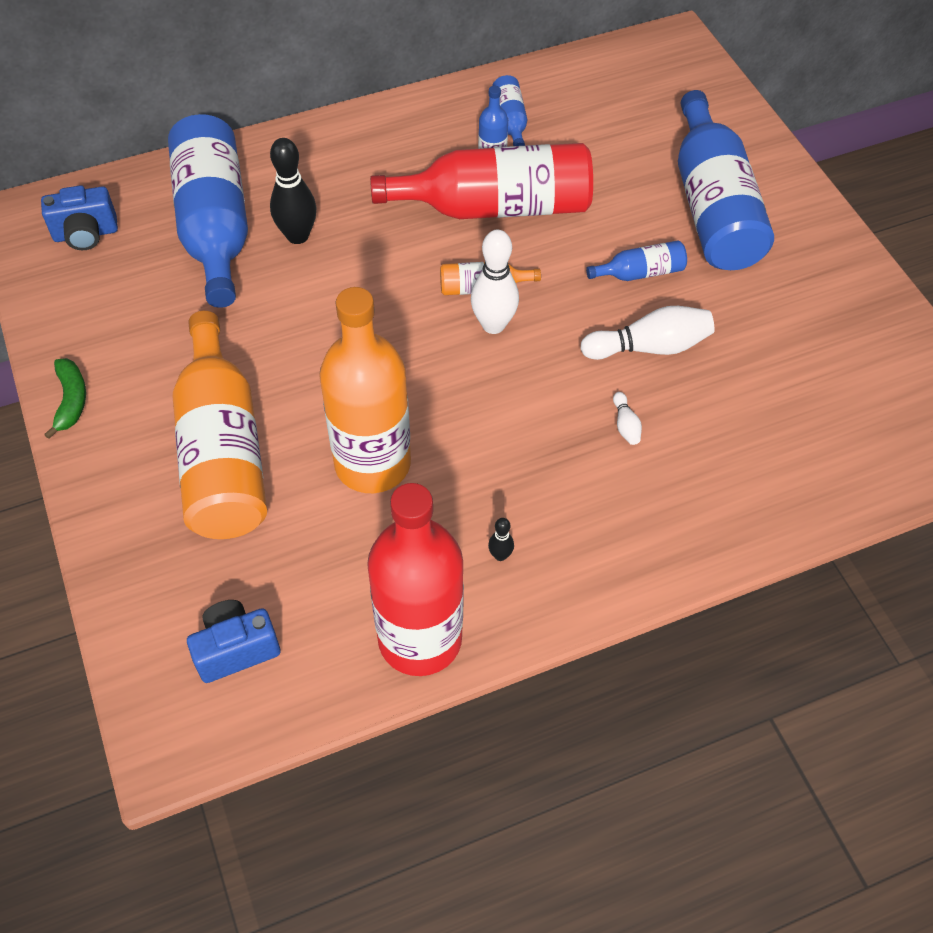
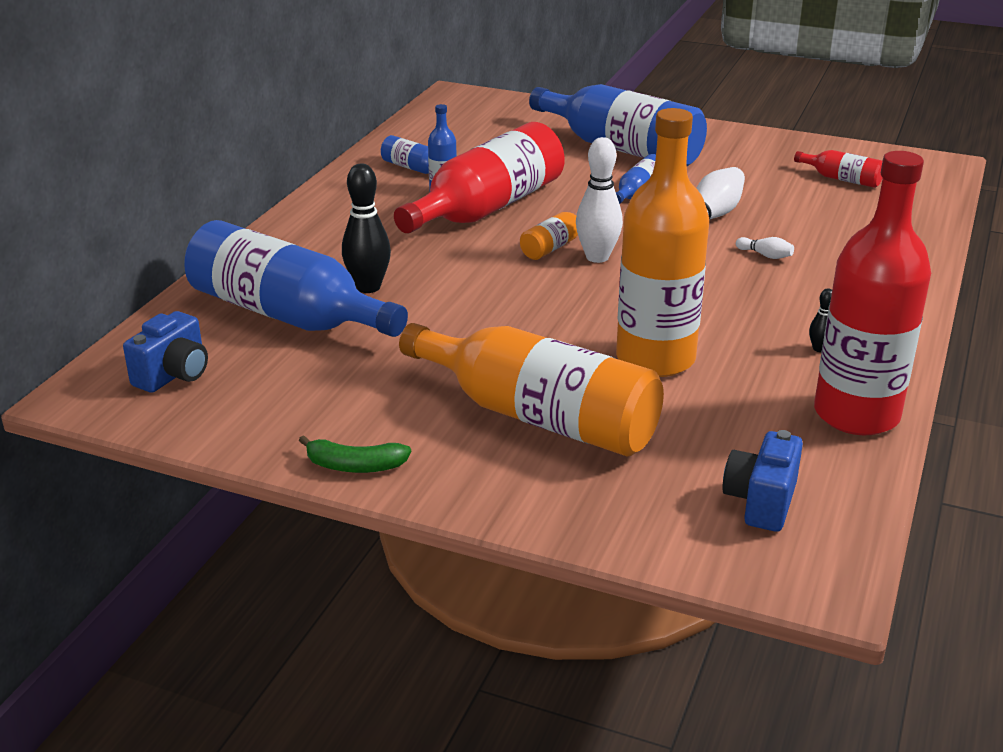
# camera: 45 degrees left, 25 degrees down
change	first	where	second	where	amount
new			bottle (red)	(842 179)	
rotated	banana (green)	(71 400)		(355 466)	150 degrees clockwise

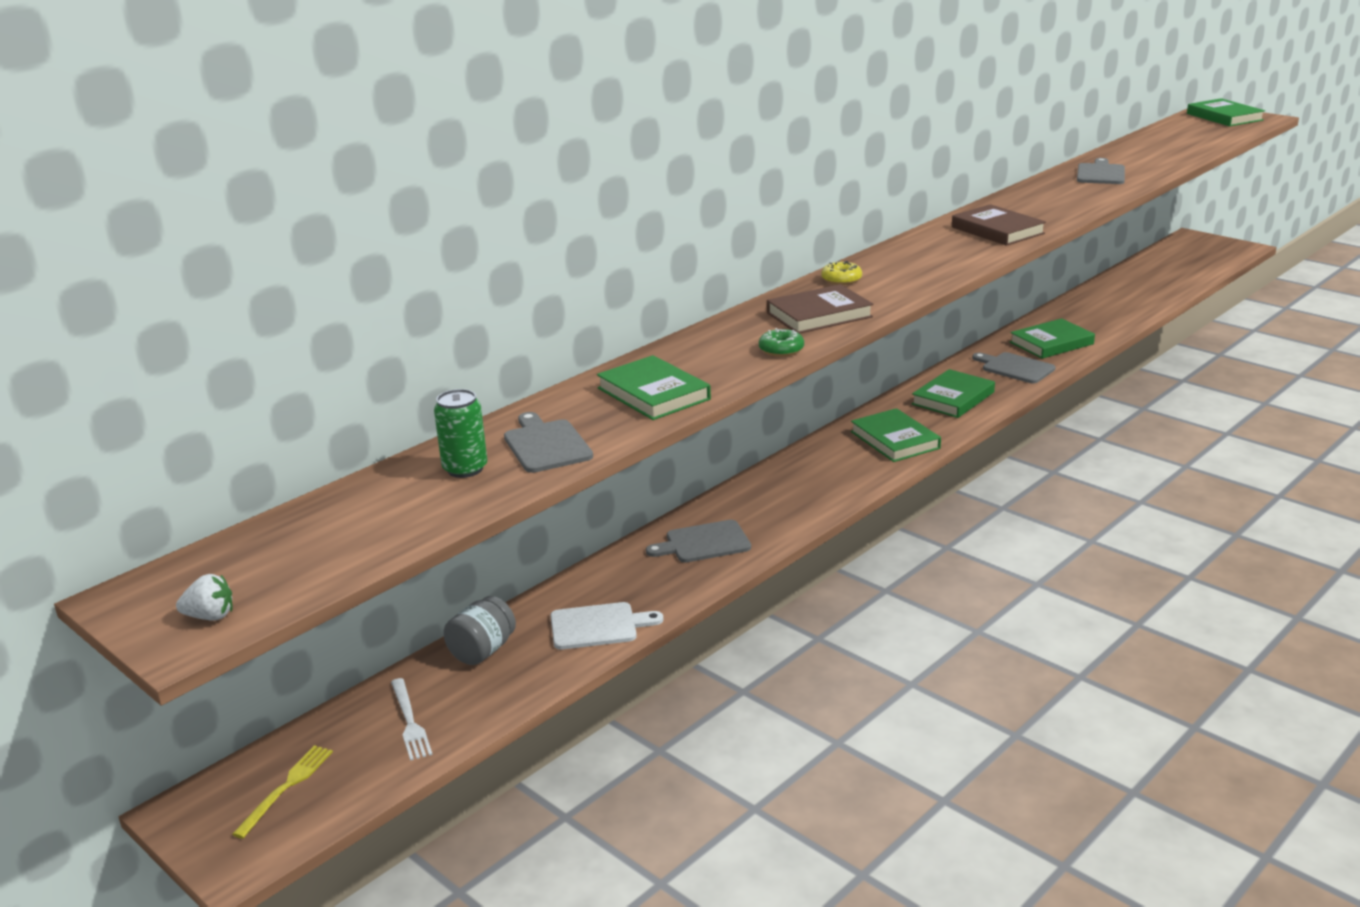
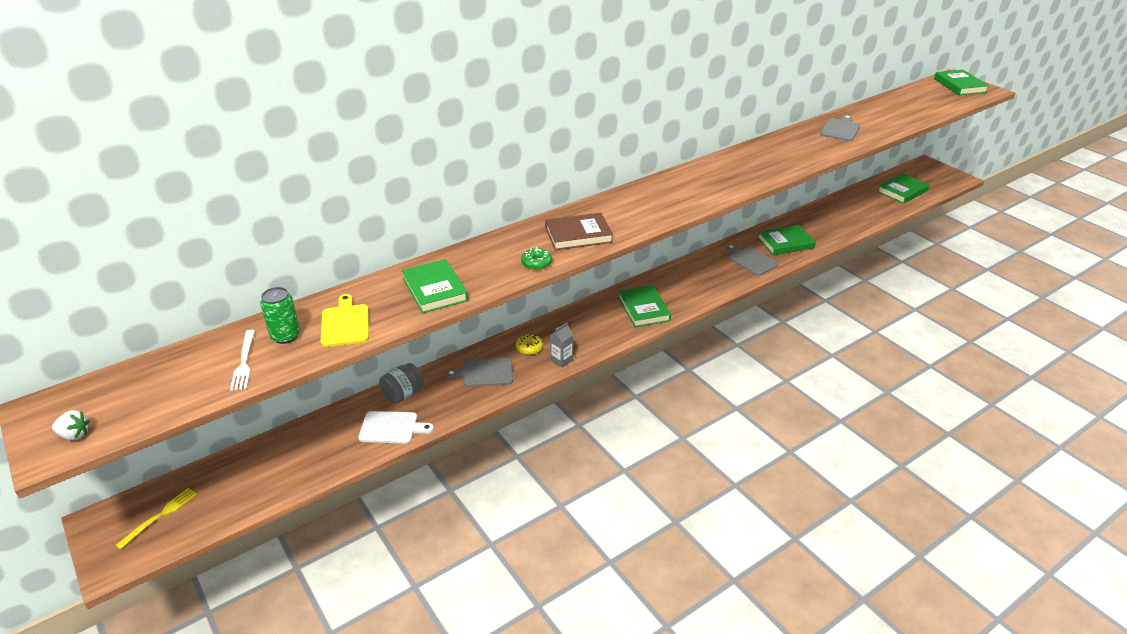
# camera: 10 degrees right, 10 degrees up
change	first	where	second	where	amount
gone	book (brown)	(997 230)			
new			carton (grey)	(561 360)	
shifted	fork (white)	(410 722)		(244 362)	
shifted	jar (grey)	(482 651)		(403 394)	
shifted	donut (yellow)	(841 280)		(529 348)	
shifted	book (green)	(953 398)		(902 191)	
repainted	cutting board (grey)	(546 445)	cutting board (yellow)	(345 324)	

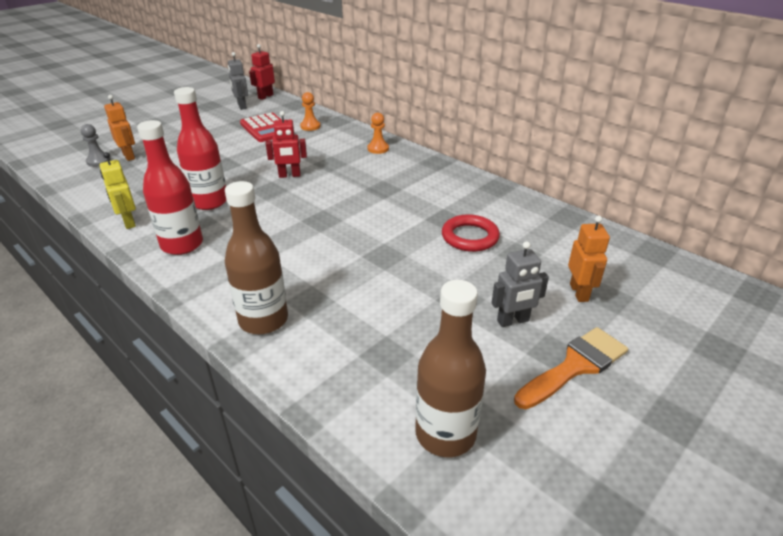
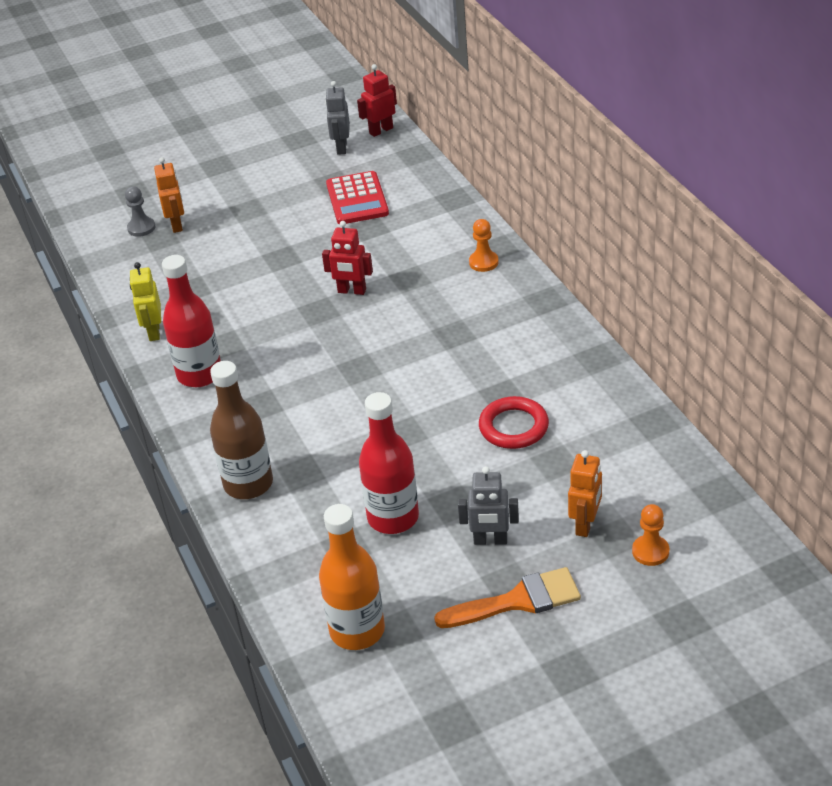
# camera: 25 degrees right, 5 degrees up
change	first	where	second	where	amount
shifted	bottle (red)	(209 202)		(393 517)	
shifted	pawn (orange)	(310 126)		(650 551)	
repainted	bottle (brown)	(445 434)	bottle (orange)	(357 630)	

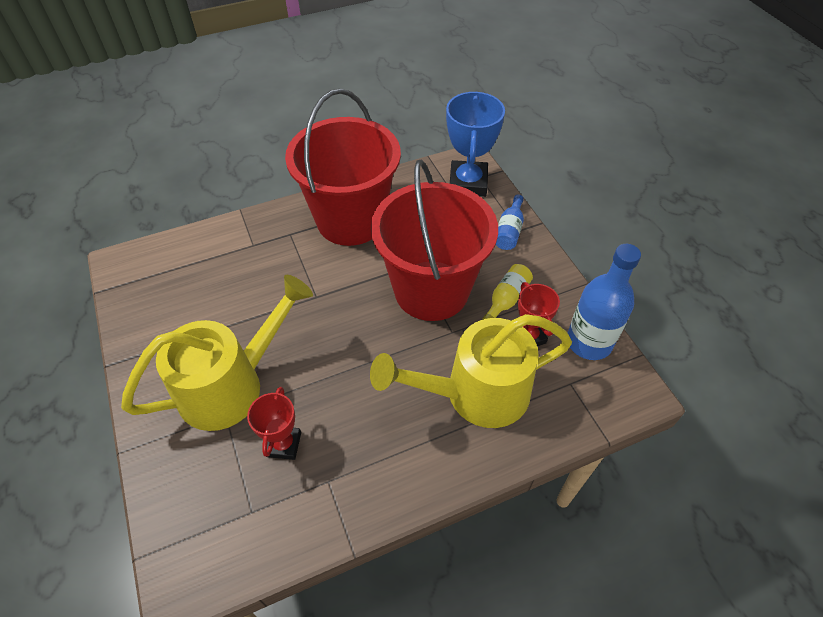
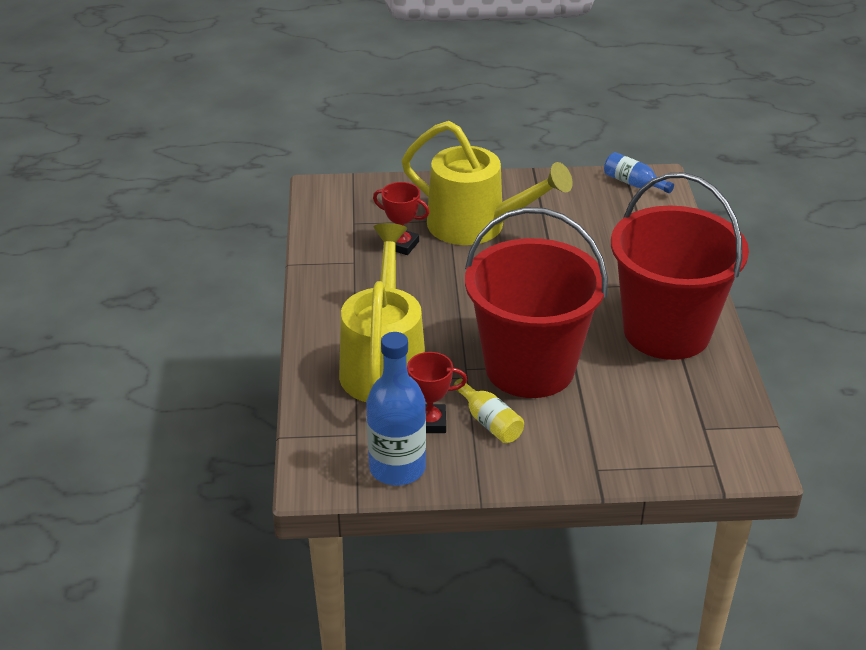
# camera: 110 degrees right, 15 degrees down
change	first	where	second	where	amount
gone	trophy (blue)	(468 183)			
shifted	bottle (blue)	(509 231)		(633 183)	
rotated	watering can (yellow)	(232 384)		(477 226)	45 degrees counterclockwise

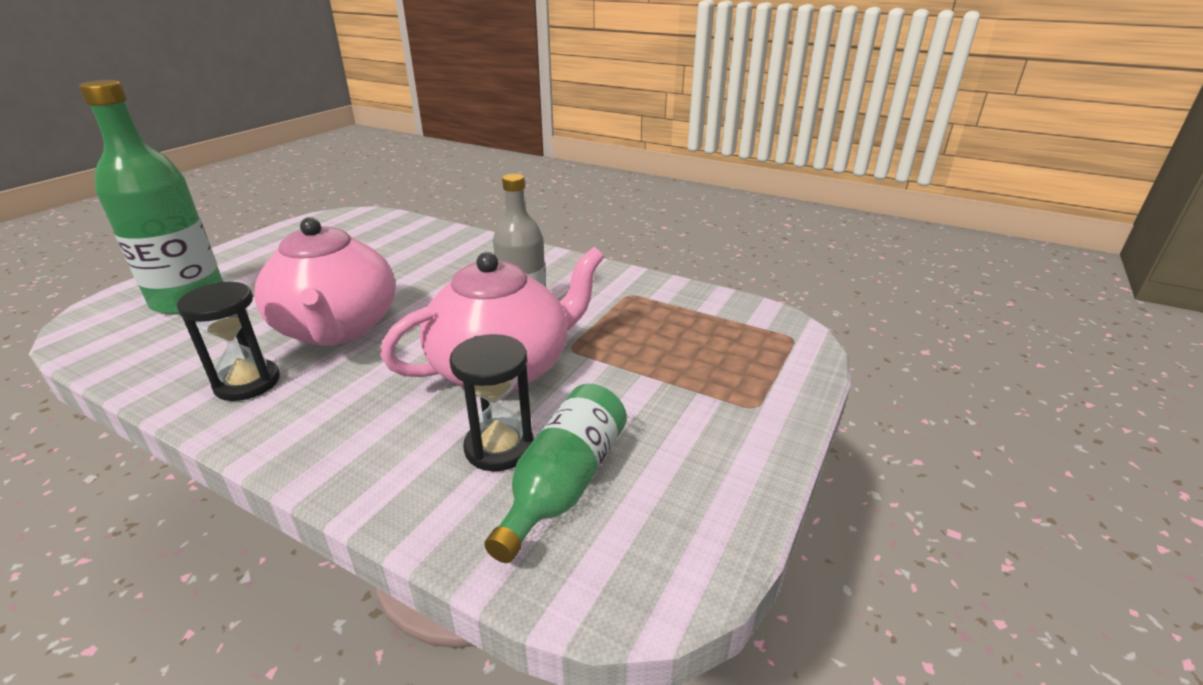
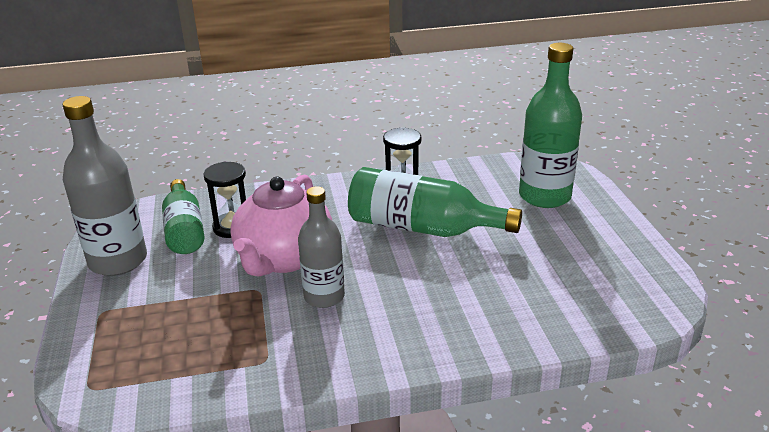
# camera: 140 degrees right, 0 degrees up
change	first	where	second	where	amount
new			bottle (grey)	(118 261)	
swapped	teapot (pink)	(337 328)	bottle (green)	(422 228)	

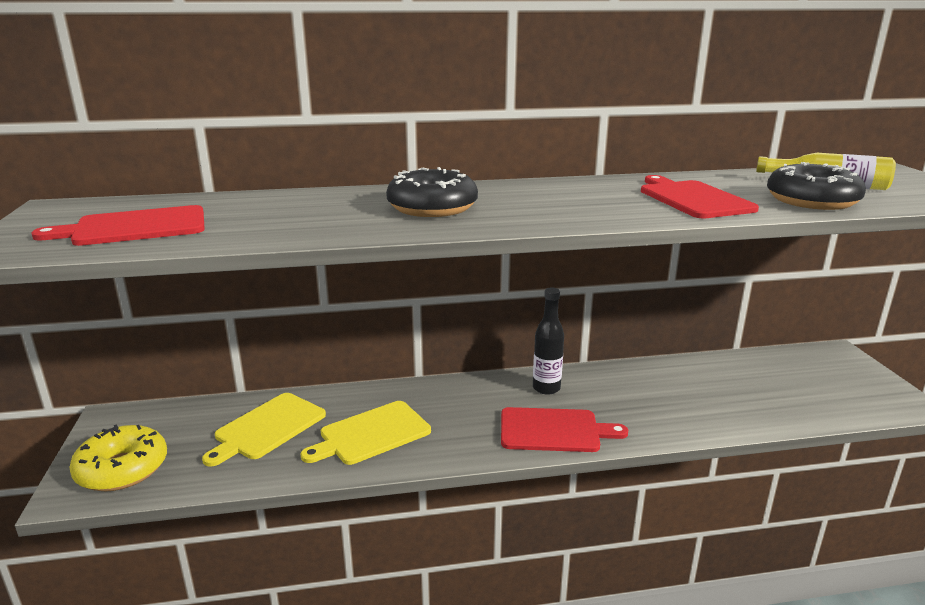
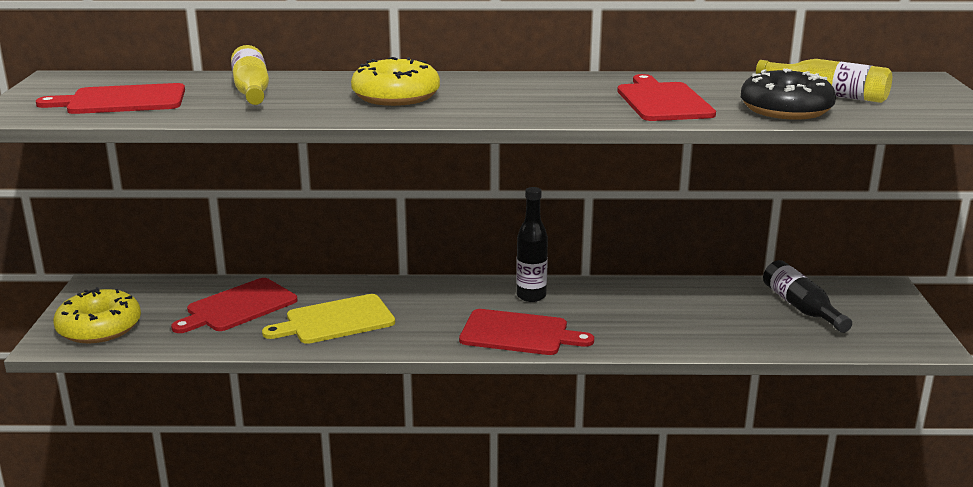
# camera: 10 degrees right, 0 degrees up
change	first	where	second	where	amount
new			bottle (yellow)	(252 91)	
new			bottle (black)	(801 307)	
repainted	cutting board (yellow)	(267 428)	cutting board (red)	(238 307)	
repainted	donut (black)	(432 207)	donut (yellow)	(396 96)	

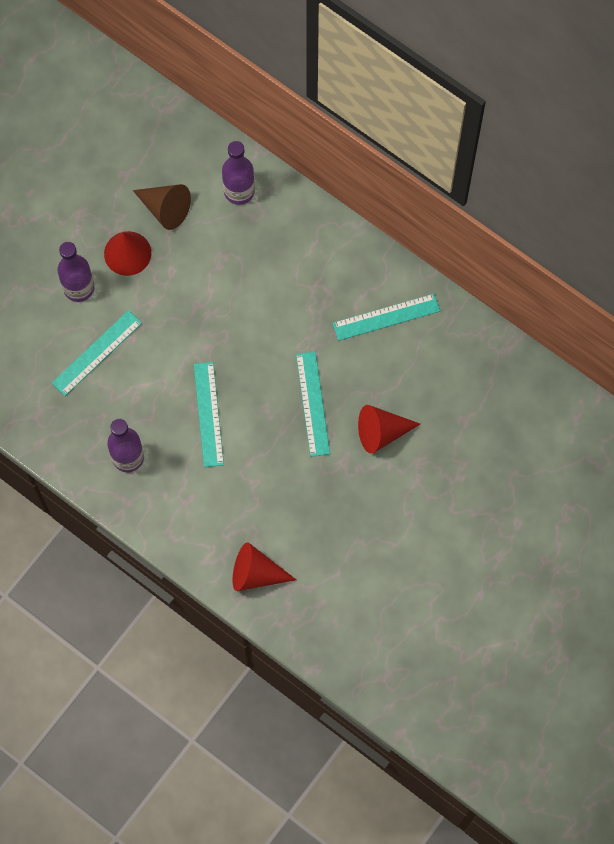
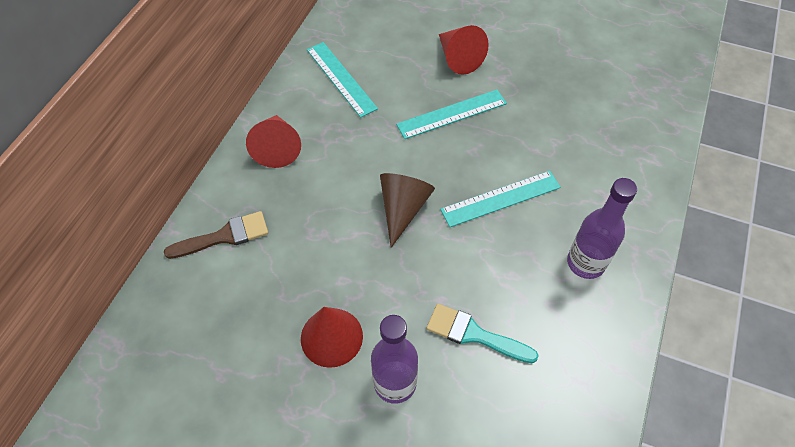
# camera: 105 degrees left, 15 degrees down
change	first	where	second	where	amount
shifted	cone (brown)	(165 209)		(403 209)	
shifted	cone (red)	(256 573)		(277 148)	
swapped	ruler (turquoise)	(97 353)	brush (turquoise)	(474 334)	
swapped	bottle (purple)	(239 191)	brush (brown)	(224 236)	

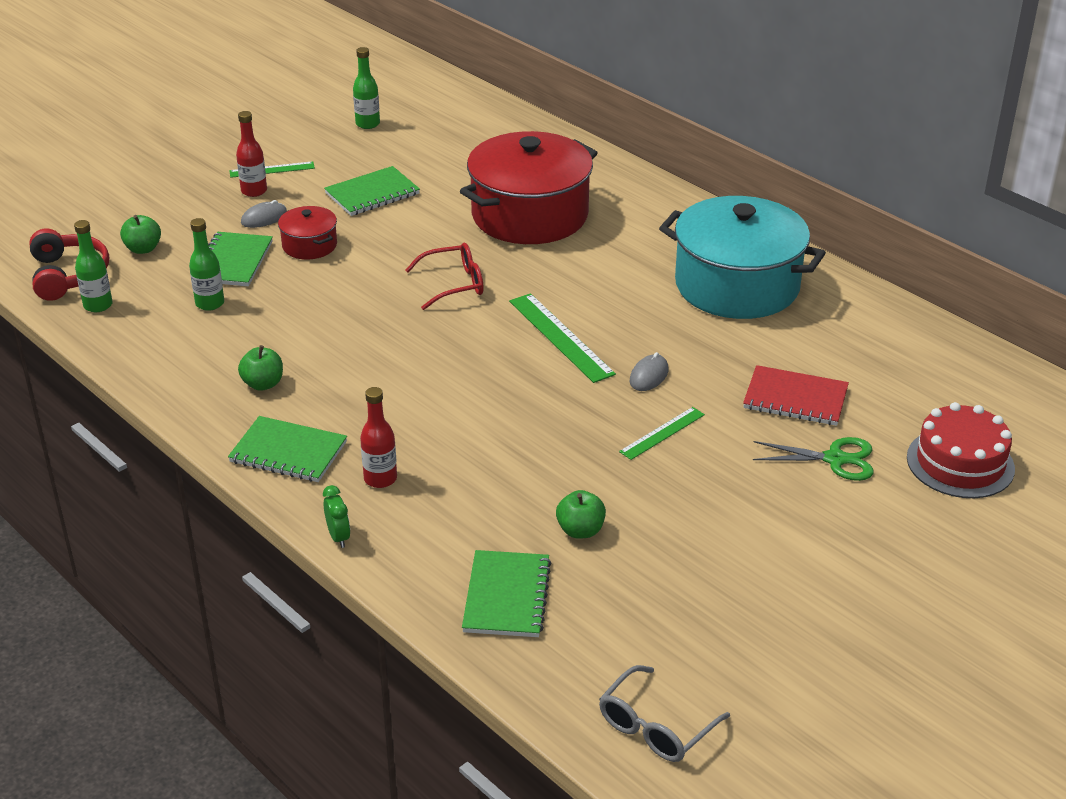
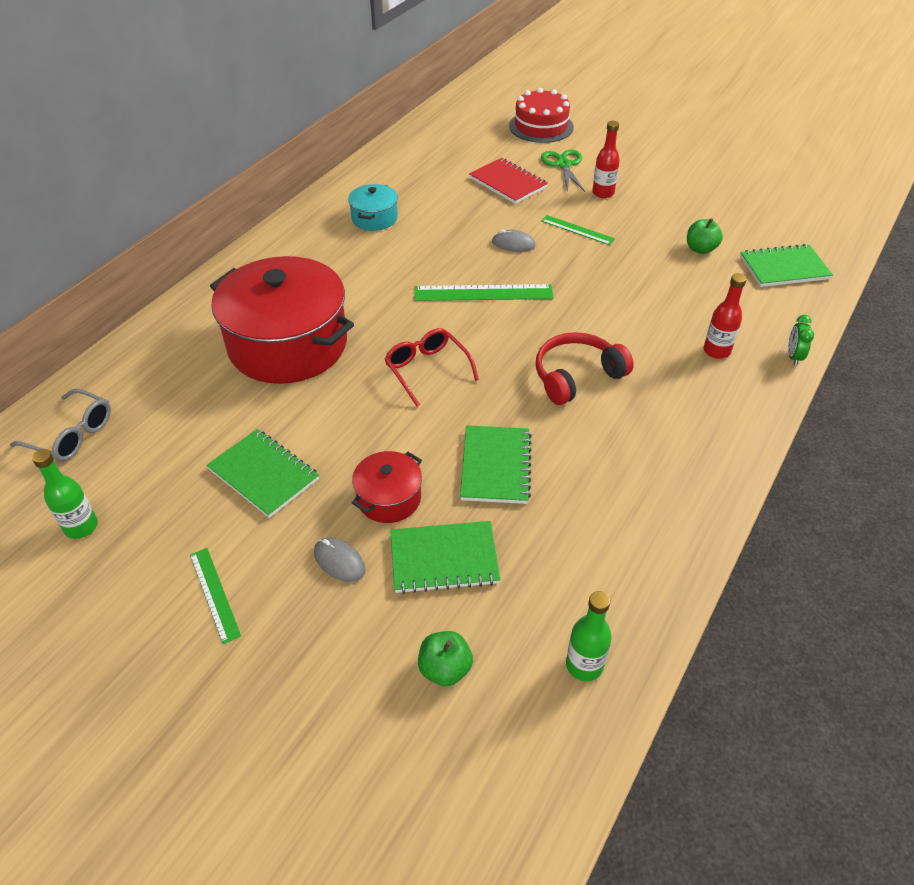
# camera: 105 degrees left, 10 degrees up
change	first	where	second	where	amount
gone	bottle (green)	(210 303)			
gone	apple (green)	(263 384)			
shifted	headphones (red)	(68 275)		(576 376)	
shifted	notebook (green)	(288 452)		(495 466)	
shifted	bottle (red)	(254 191)		(603 193)	
shifted	glasses (grey)	(656 726)		(71 434)	
rotated	clock (green)	(338 537)		(793 357)	45 degrees counterclockwise
rotated	ruler (green)	(560 337)		(483 293)	45 degrees clockwise
rotated	notebook (red)	(795 398)		(508 183)	45 degrees counterclockwise
scaled	pot (turquoise)	(737 285)		(374 218)	x0.46

